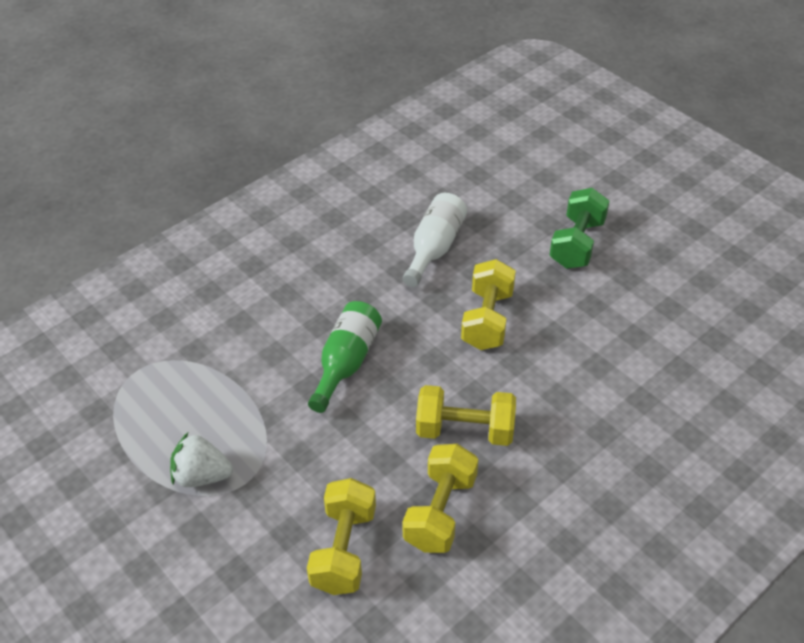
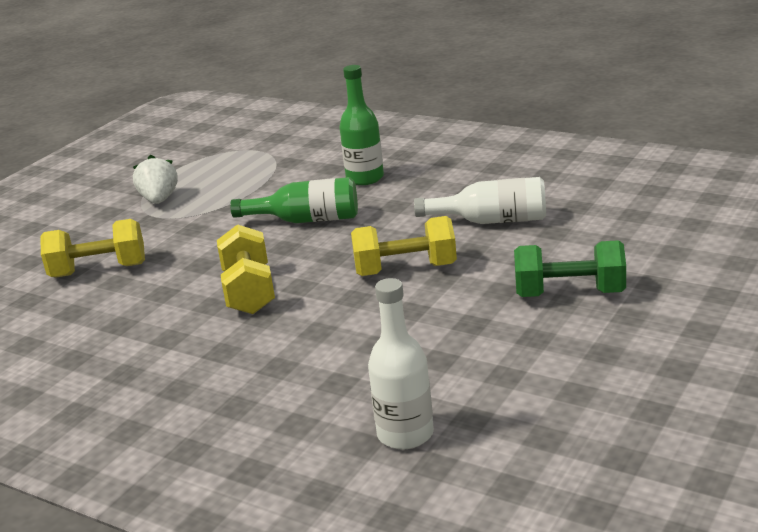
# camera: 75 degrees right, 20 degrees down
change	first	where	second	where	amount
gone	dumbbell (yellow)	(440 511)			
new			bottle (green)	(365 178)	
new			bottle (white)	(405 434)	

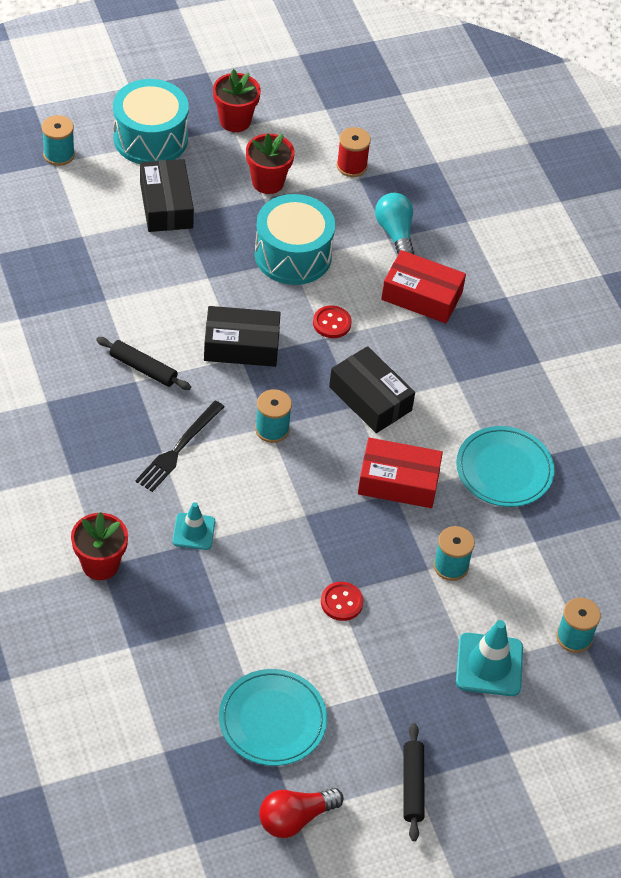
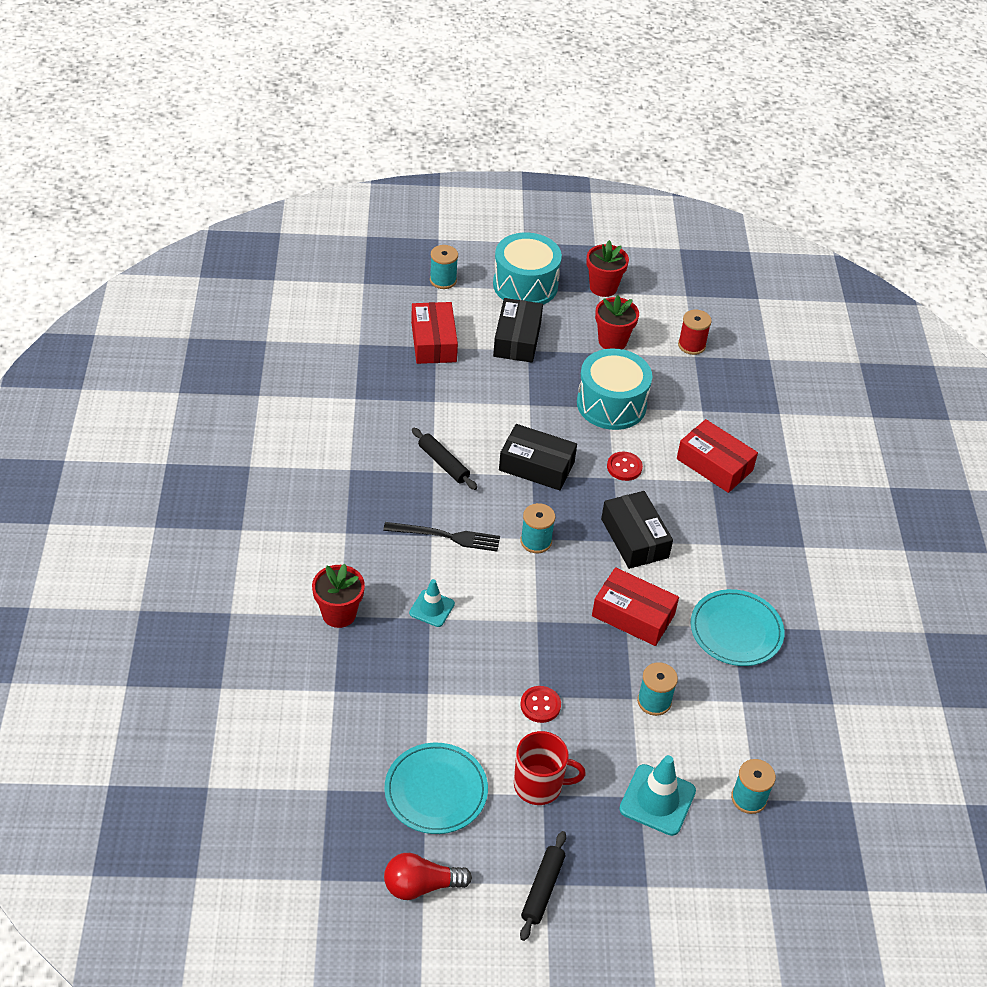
# camera: 20 degrees right, 5 degrees down
change	first	where	second	where	amount
gone	light bulb (turquoise)	(395 233)			
new			box (red)	(433 342)	
new			mug (red)	(539 785)	
rotated	fork (black)	(178 449)		(446 536)	135 degrees counterclockwise

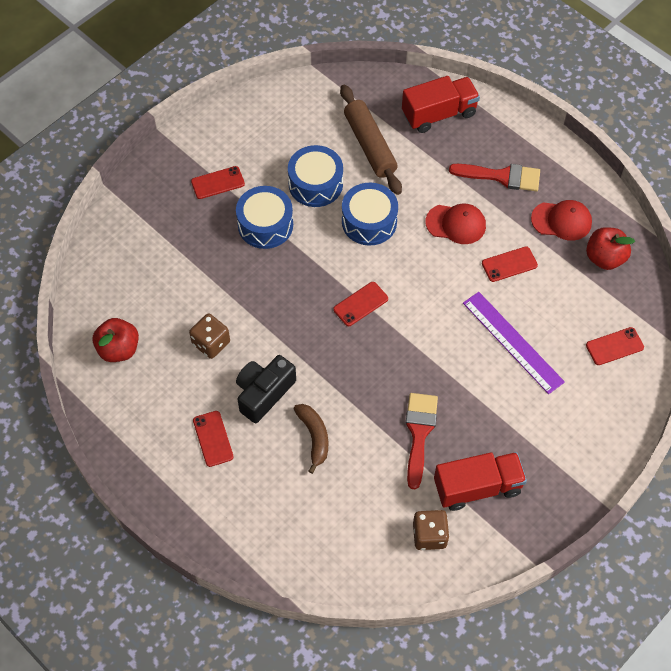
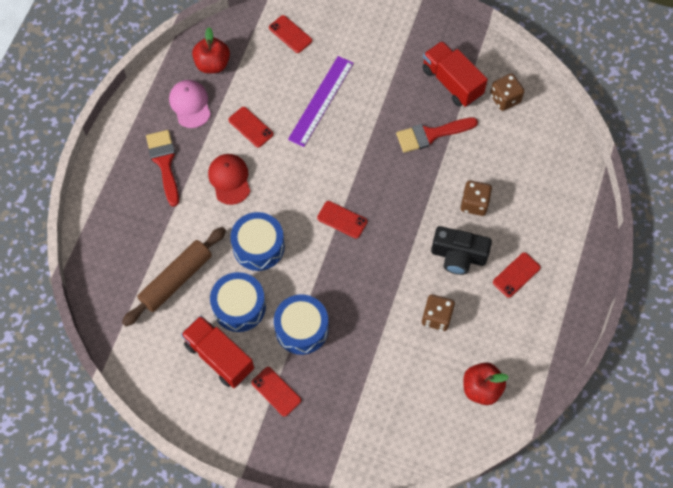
# camera: 115 degrees left, 5 degrees up
change	first	where	second	where	amount
shifted	truck (red)	(439 114)		(219 357)	
swapped	banana (brown)	(314 437)	dice (brown)	(474 203)	
repainted	cap (red)	(561 221)	cap (pink)	(190 104)	

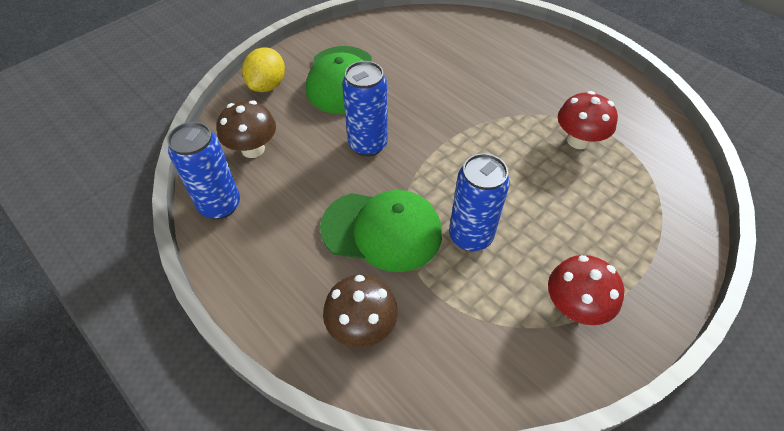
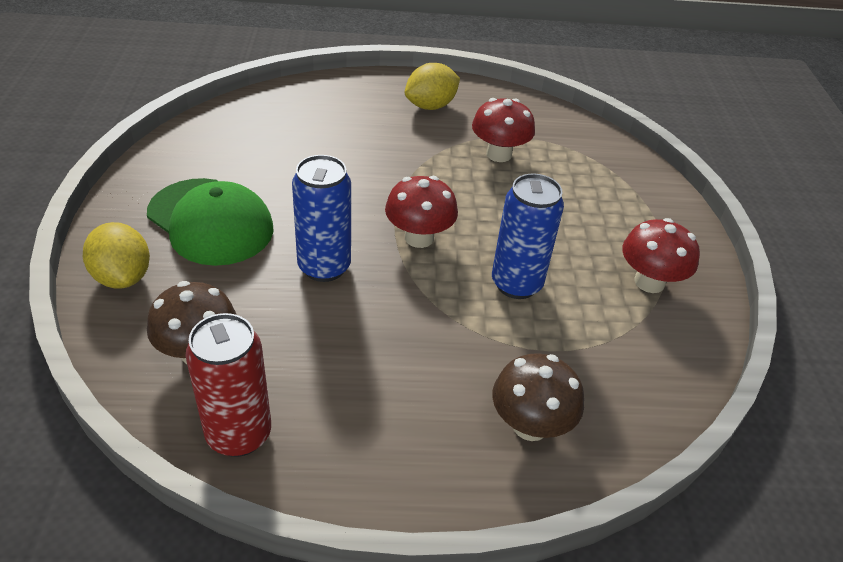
# camera: 50 degrees left, 10 degrees down
change	first	where	second	where	amount
gone	cap (green)	(382 230)			
new			mushroom (red)	(419 238)	
new			lemon (yellow)	(430 106)	
repainted	can (blue)	(220 205)	can (red)	(239 434)	

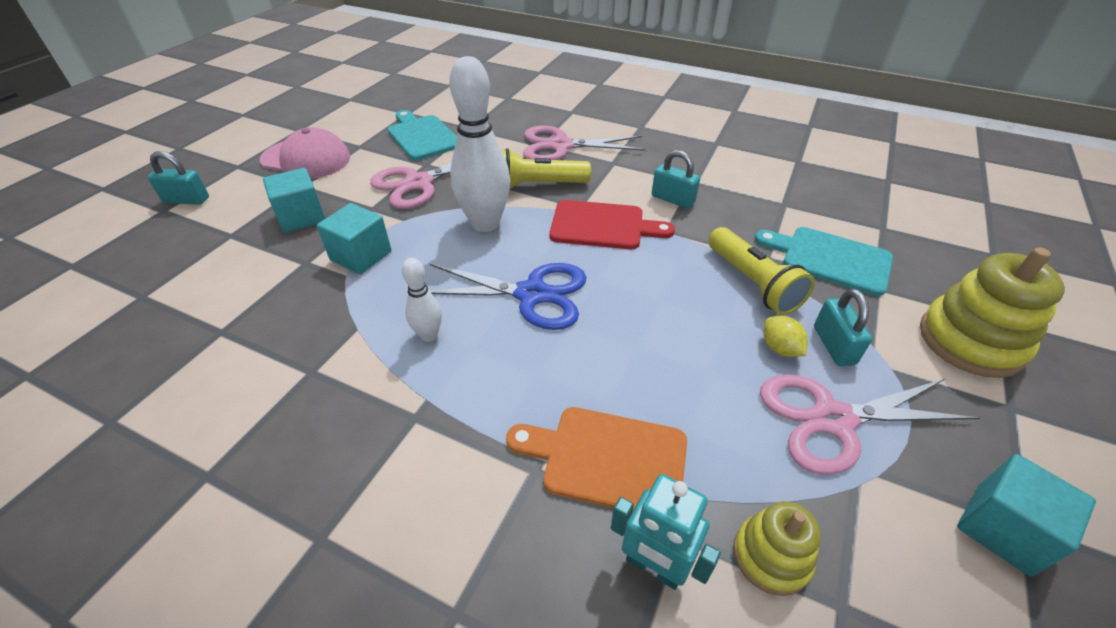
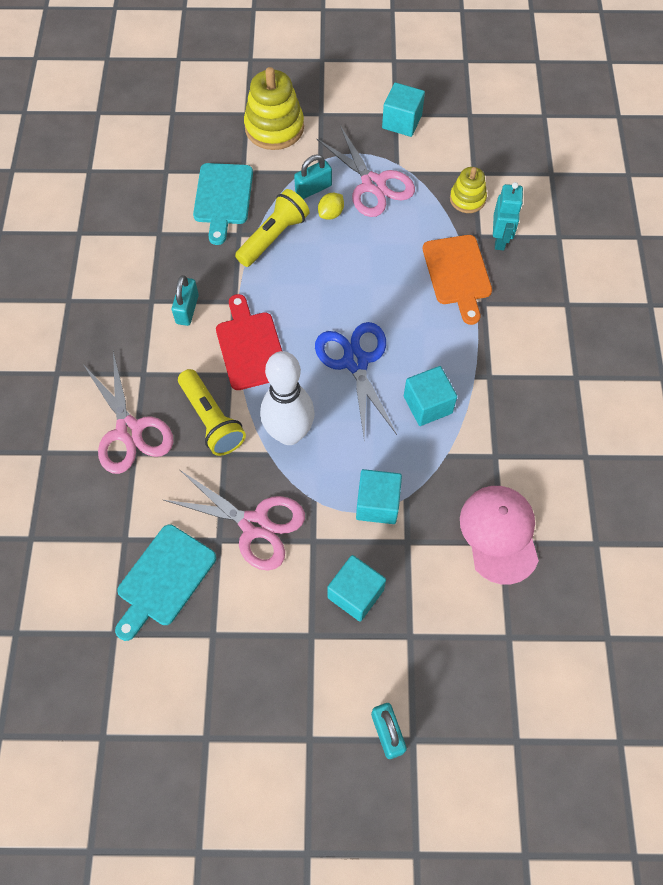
# camera: 115 degrees left, 20 degrees up
change	first	where	second	where	amount
shifted	cap (pink)	(306 159)		(499 534)	
swapped	bowling pin (white)	(429 335)	cube (turquoise)	(427 405)	

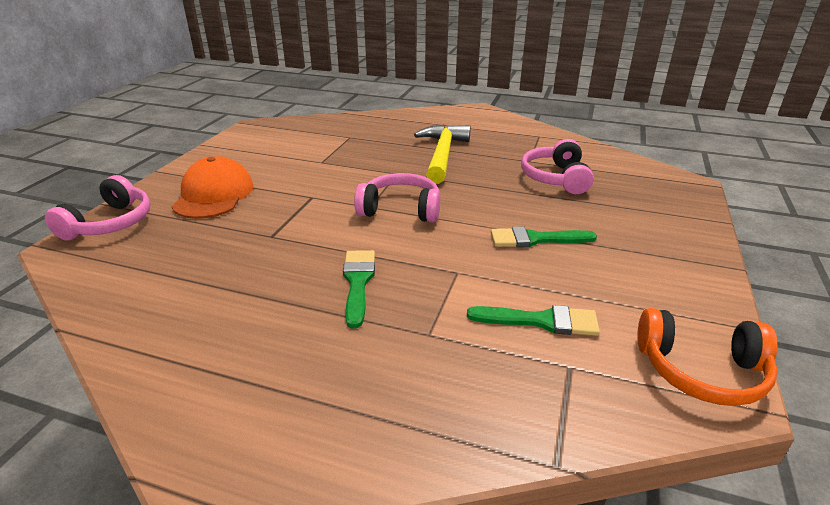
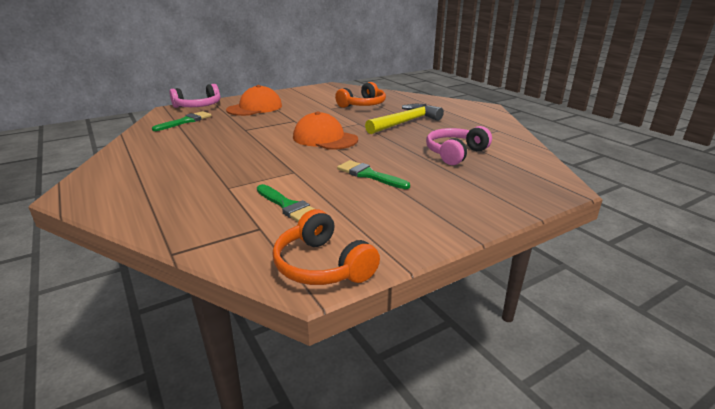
# camera: 40 degrees right, 5 degrees down
change	first	where	second	where	amount
new			headphones (orange)	(363 105)	
shifted	brush (green)	(358 282)		(185 121)	
swapped	headphones (pink)	(400 209)	cap (orange)	(325 138)	

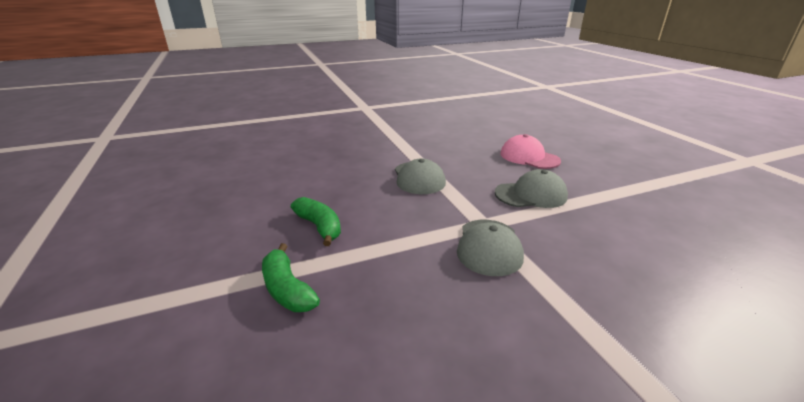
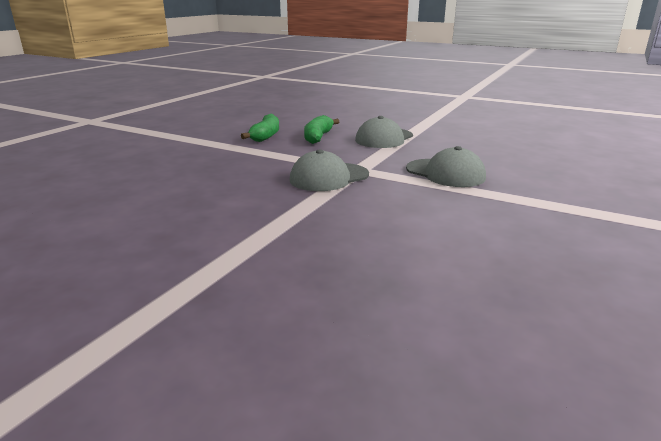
# camera: 50 degrees right, 5 degrees down
change	first	where	second	where	amount
gone	cap (pink)	(529 157)			
shifted	banana (green)	(287 289)		(318 137)	

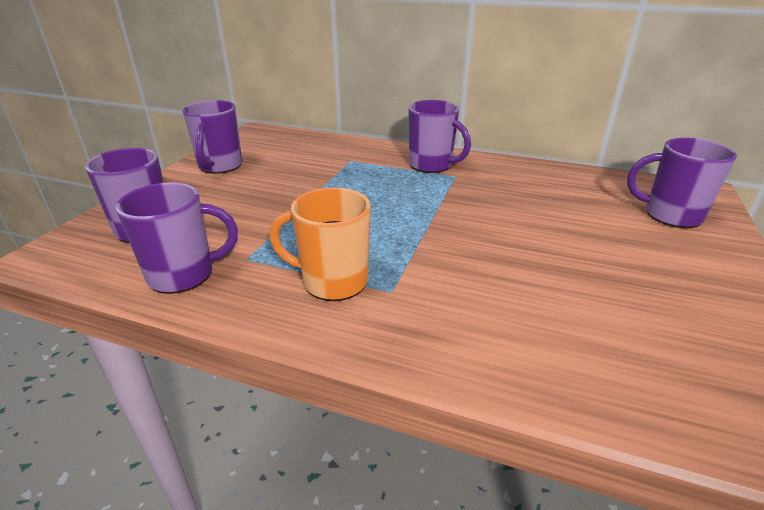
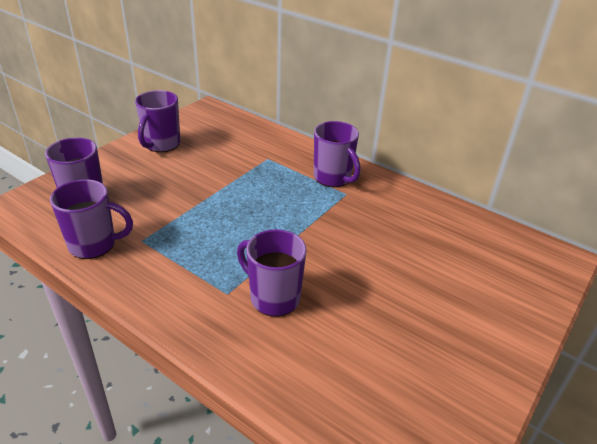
# camera: 15 degrees right, 5 degrees up
change	first	where	second	where	amount
gone	mug (orange)	(332 282)			
shifted	mug (purple)	(670 215)		(273 297)	

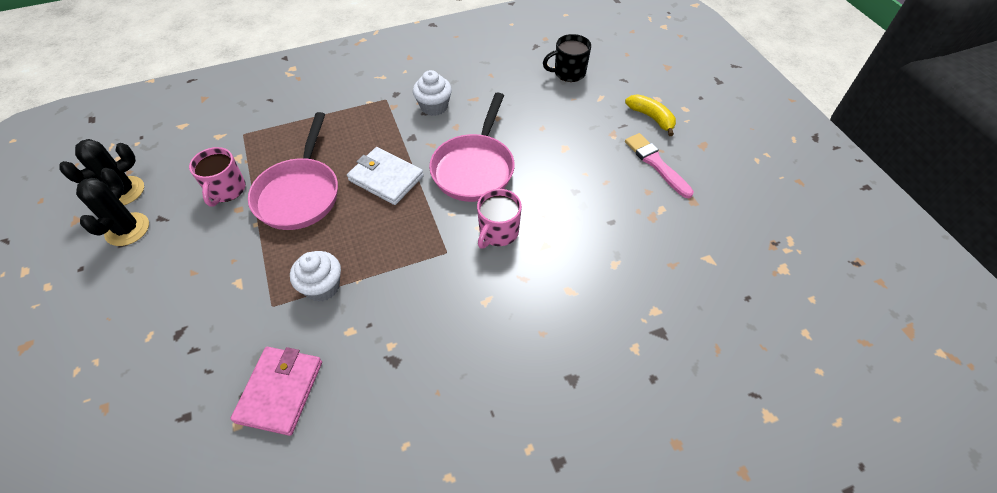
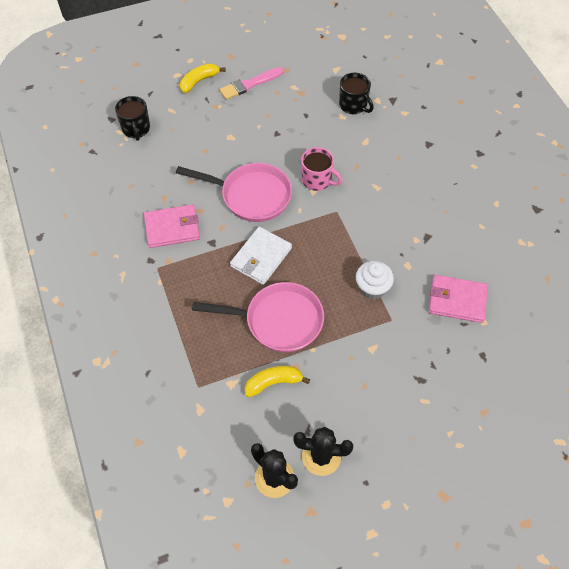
# camera: 90 degrees left, 5 degrees up
change	first	where	second	where	amount
new			mug (black)	(353 105)	
swapped	mug (pink)	(226 190)	banana (yellow)	(273 382)	
swapped	cupcake (white)	(434 107)	wallet (pink)	(172 228)	

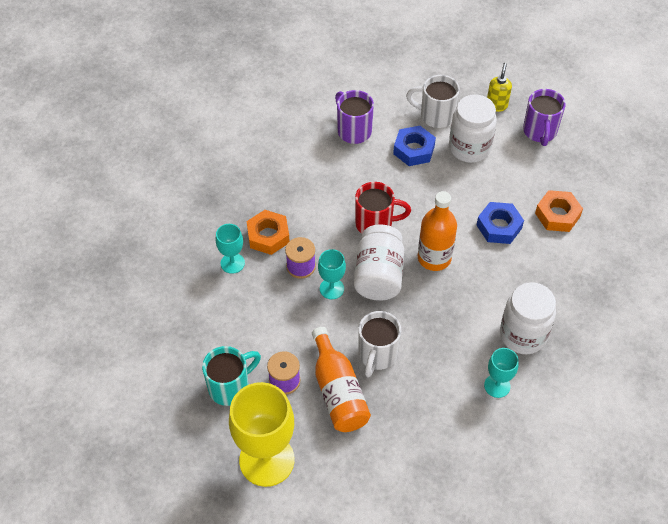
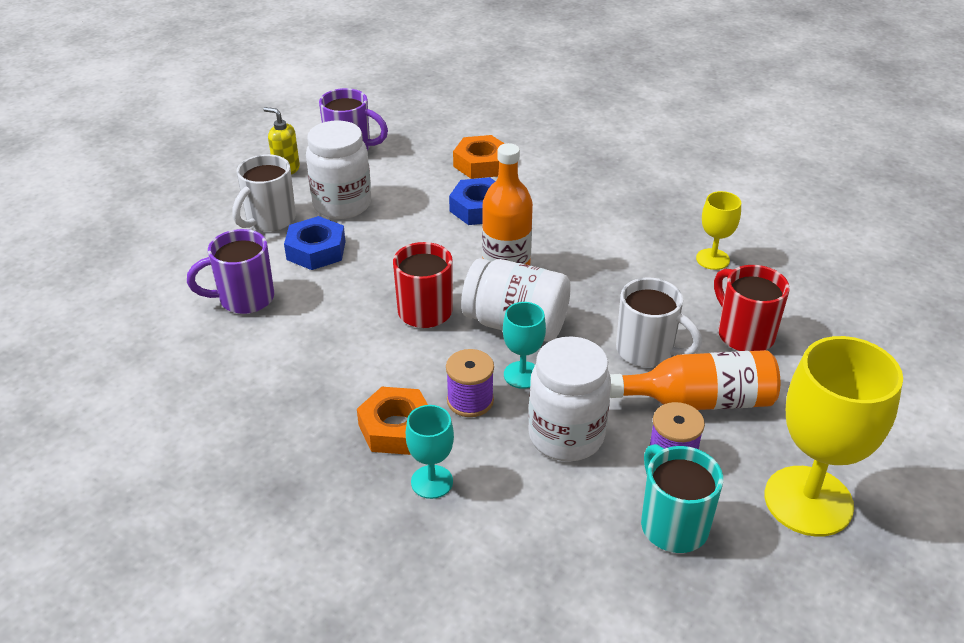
# camera: 75 degrees left, 15 degrees down
change	first	where	second	where	amount
new			mug (red)	(744 334)	
shifted	jar (white)	(523 335)		(566 436)	
repainted	goblet (turquoise)	(497 386)	goblet (yellow)	(712 259)	

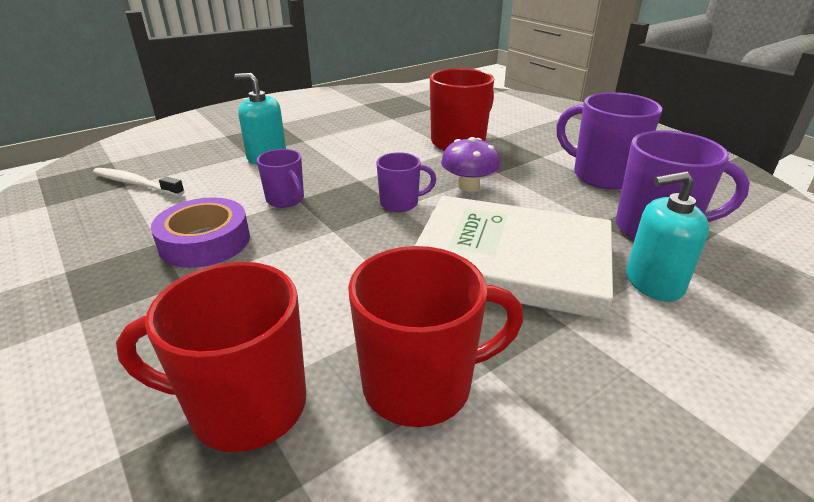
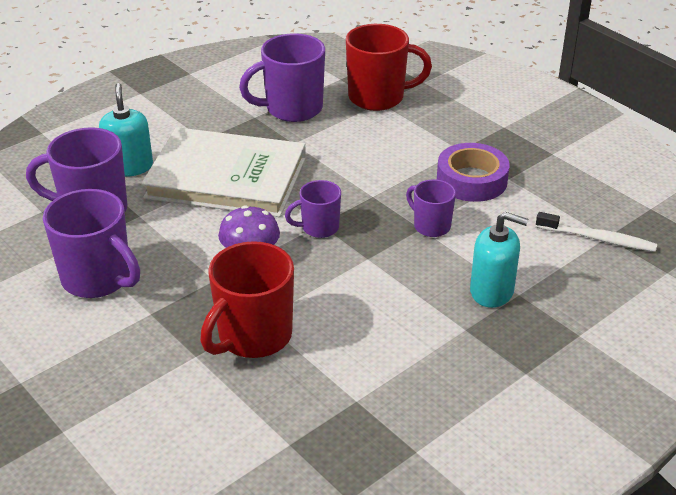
# camera: 175 degrees right, 5 degrees up
change	first	where	second	where	amount
repainted	mug (red)	(421 385)	mug (purple)	(292 109)	
rotated	soap dispenser (turquoise)	(653 282)		(129 167)	90 degrees counterclockwise

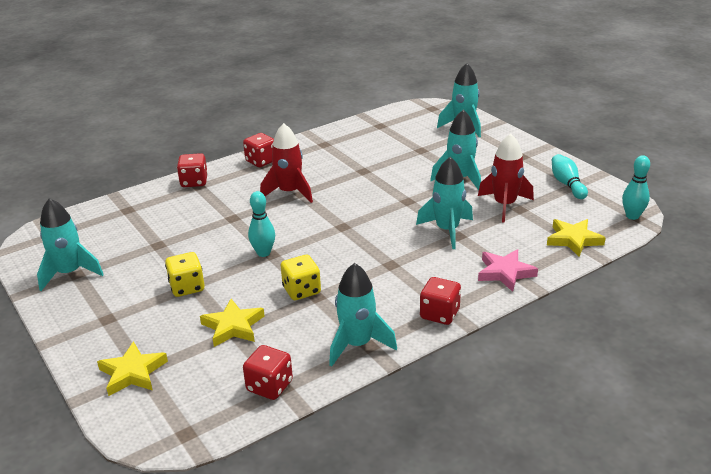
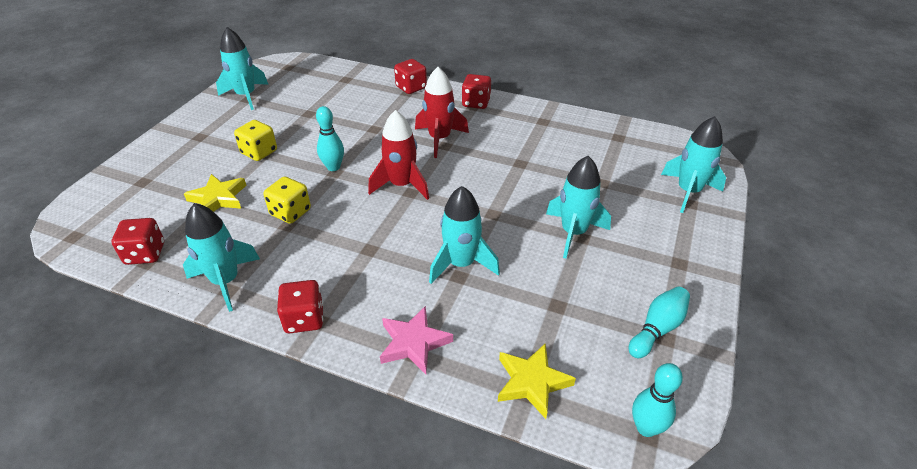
# camera: 55 degrees right, 10 degrees up
change	first	where	second	where	amount
gone	star (yellow)	(132 373)			
shifted	rocket (red)	(504 205)		(401 185)	

